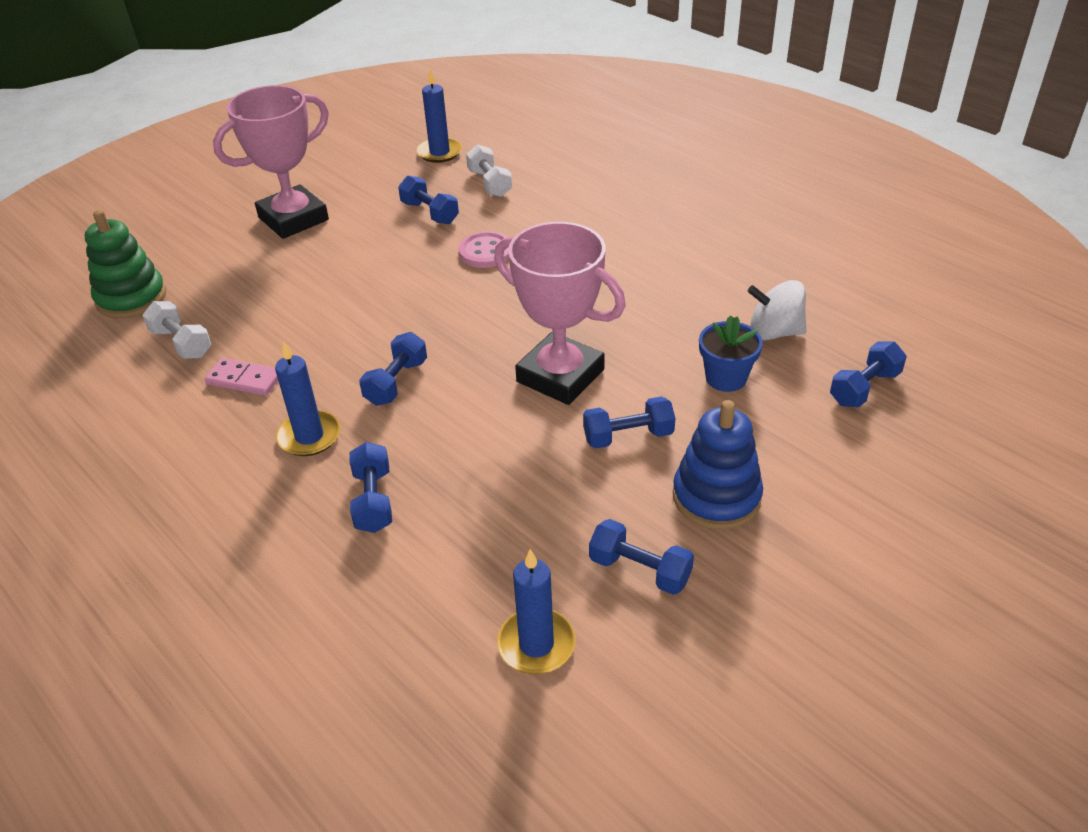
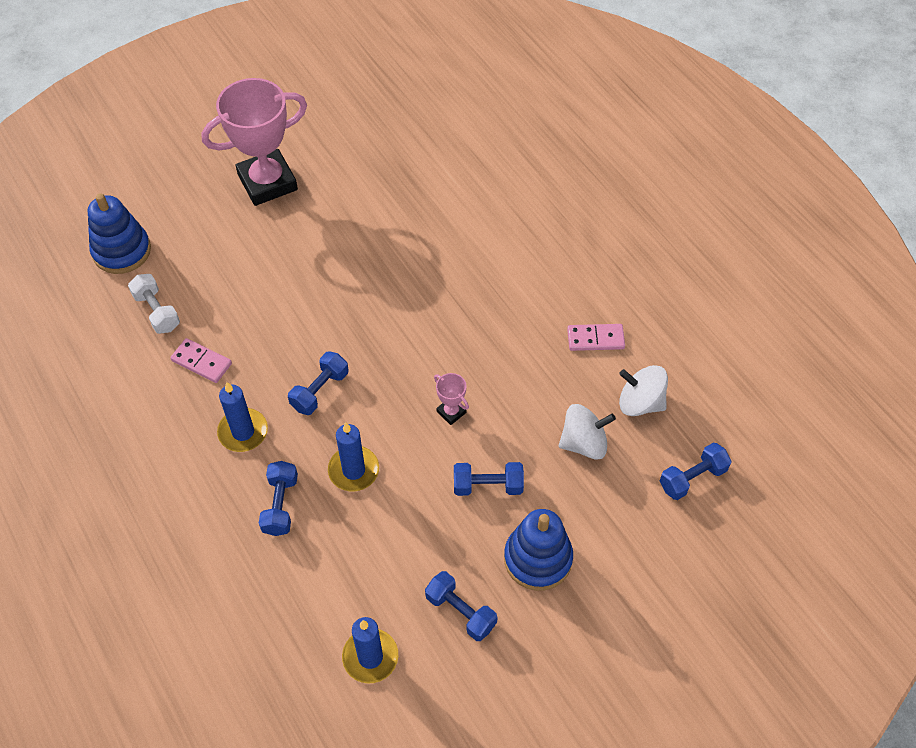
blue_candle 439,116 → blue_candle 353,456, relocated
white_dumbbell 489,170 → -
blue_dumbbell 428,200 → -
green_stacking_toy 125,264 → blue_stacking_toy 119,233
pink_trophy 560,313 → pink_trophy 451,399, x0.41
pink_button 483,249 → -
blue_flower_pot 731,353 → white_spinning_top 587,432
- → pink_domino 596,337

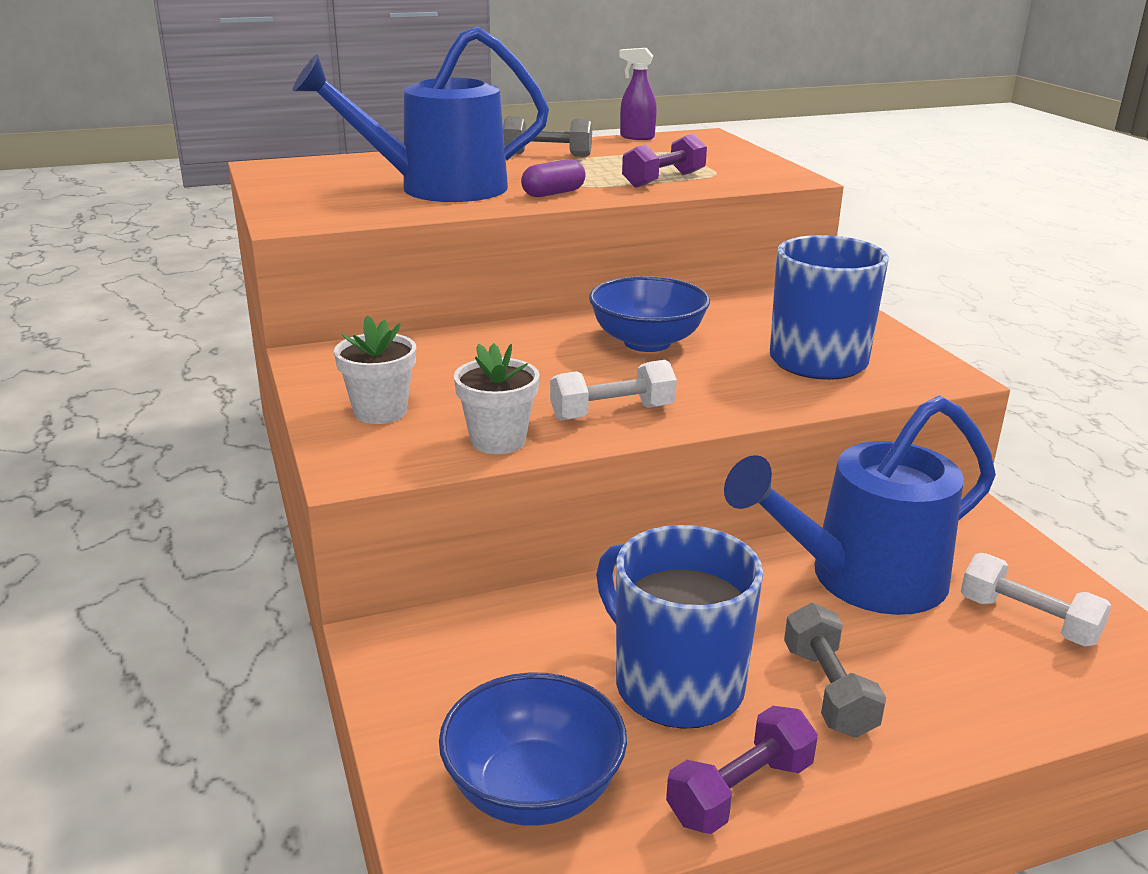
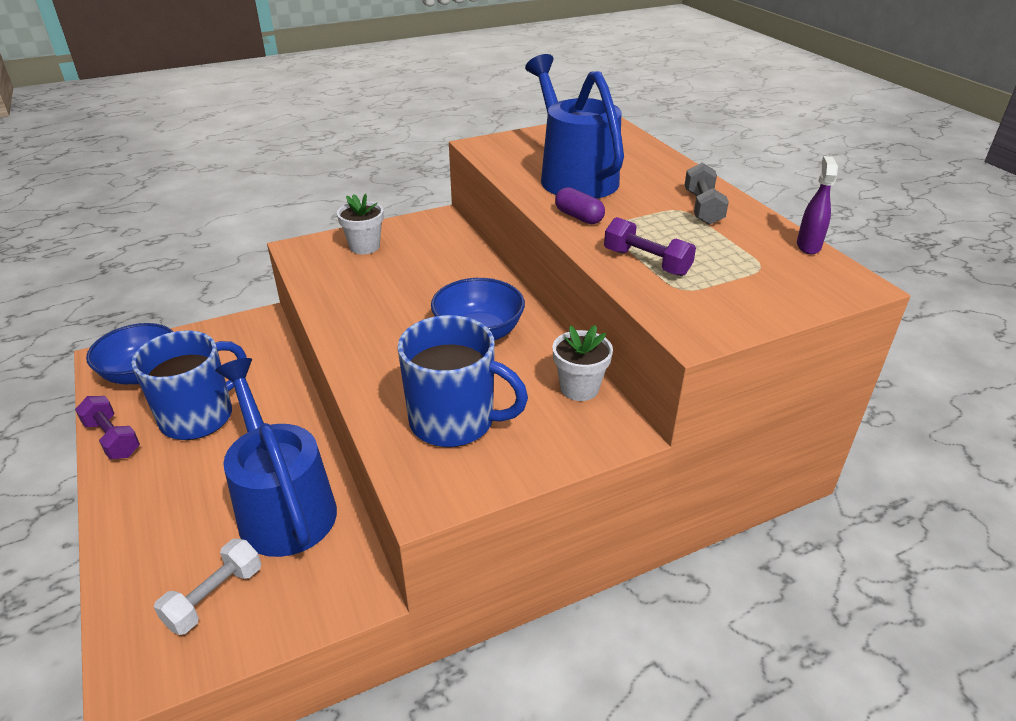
white_flower_pot 497,398 → white_flower_pot 582,363, relocated
white_dumbbell 613,390 → -
grey_dumbbell 835,670 → -

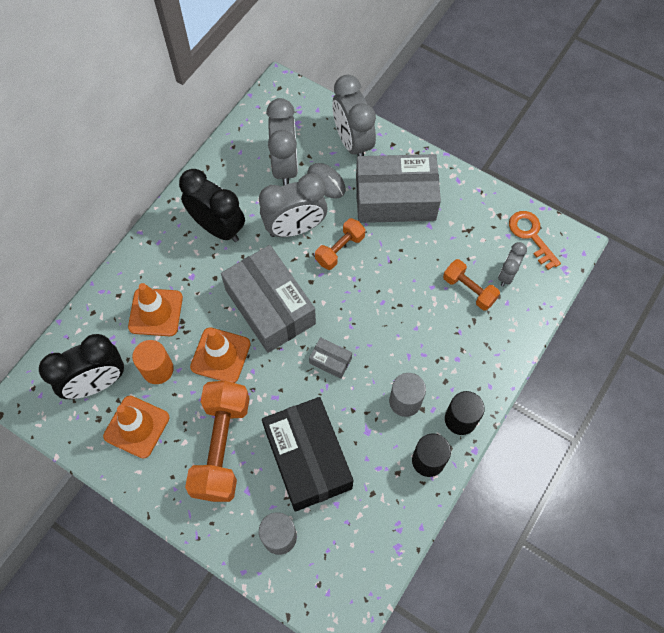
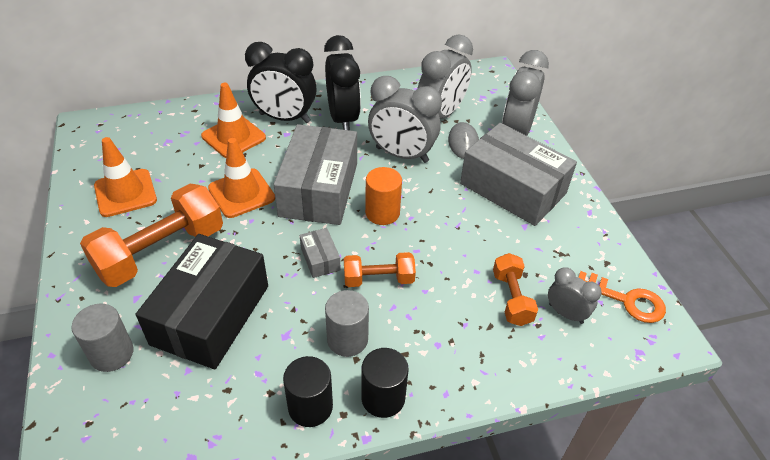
orange_key 535,240 → orange_key 622,297, 105 degrees clockwise
orange_dumbbell 340,244 → orange_dumbbell 380,269, relocated
grey_clock 512,264 → grey_clock 575,295, 60 degrees clockwise
black_clock 81,366 → black_clock 281,82, relocated
orange_cylinder 153,362 → orange_cylinder 383,196, relocated

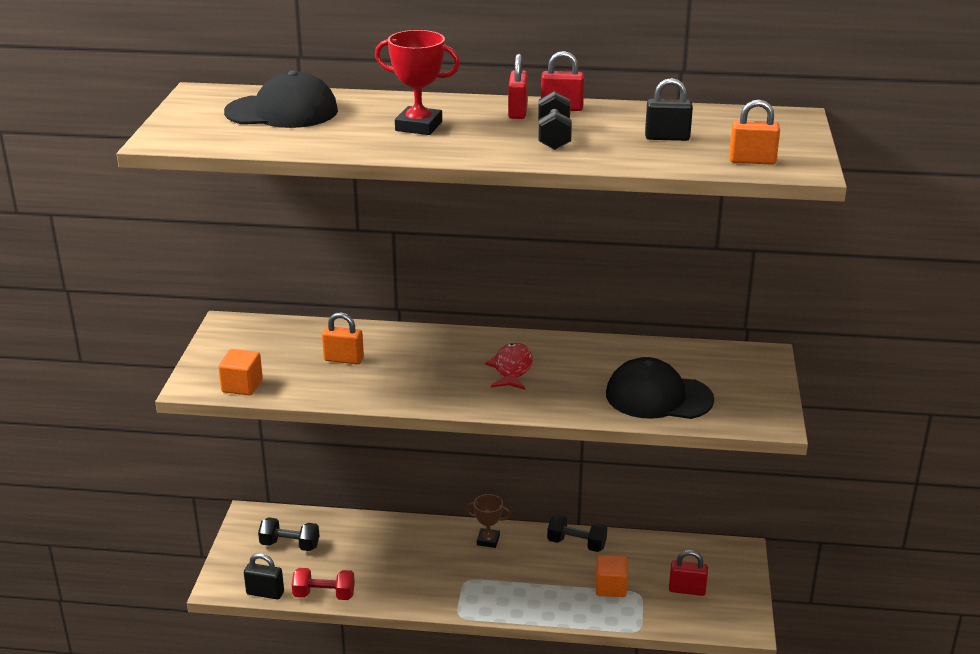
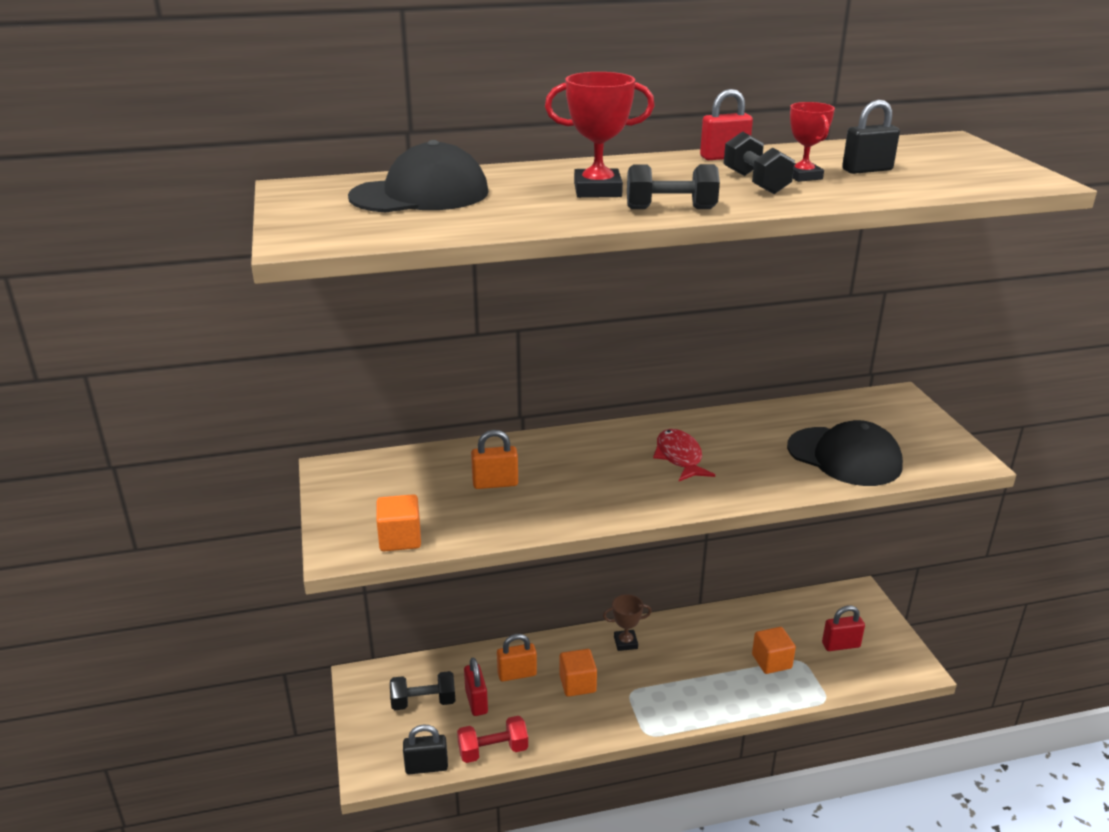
red_padlock 518,86 → red_padlock 476,687, relocated
orange_padlock 754,132 → orange_padlock 517,657, relocated
black_cap 660,388 → black_cap 845,453, 135 degrees counterclockwise
black_dumbbell 577,533 → black_dumbbell 673,186, relocated
- → red_trophy 812,142
- → orange_cube 578,673

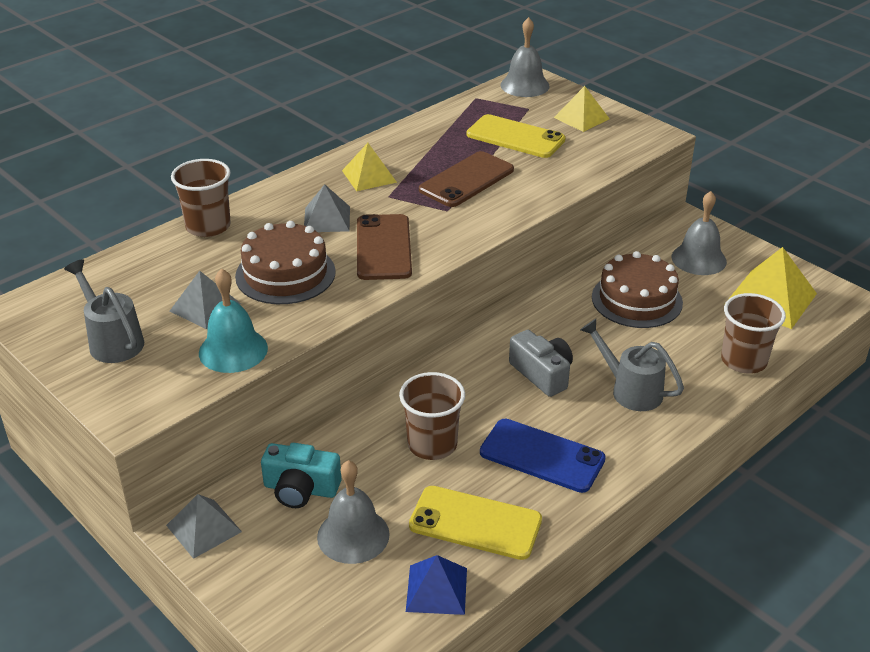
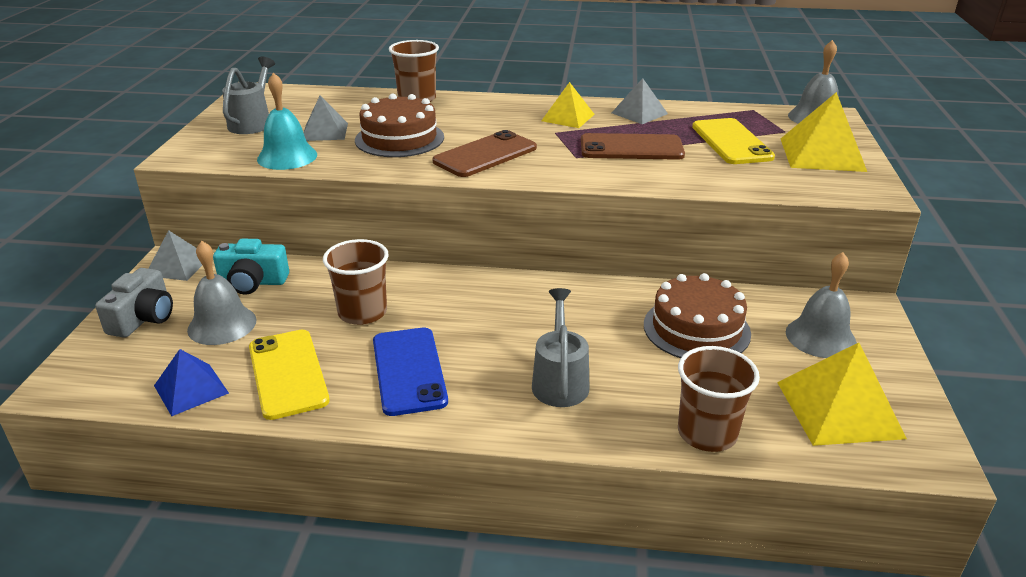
yellow_pyramid 582,109 → yellow_pyramid 824,132, x1.60
grey_pyramid 327,208 → grey_pyramid 640,101, relocated
grey_camera 541,363 → grey_camera 134,303, relocated
turquoise_camera 301,475 → turquoise_camera 251,267, 60 degrees counterclockwise

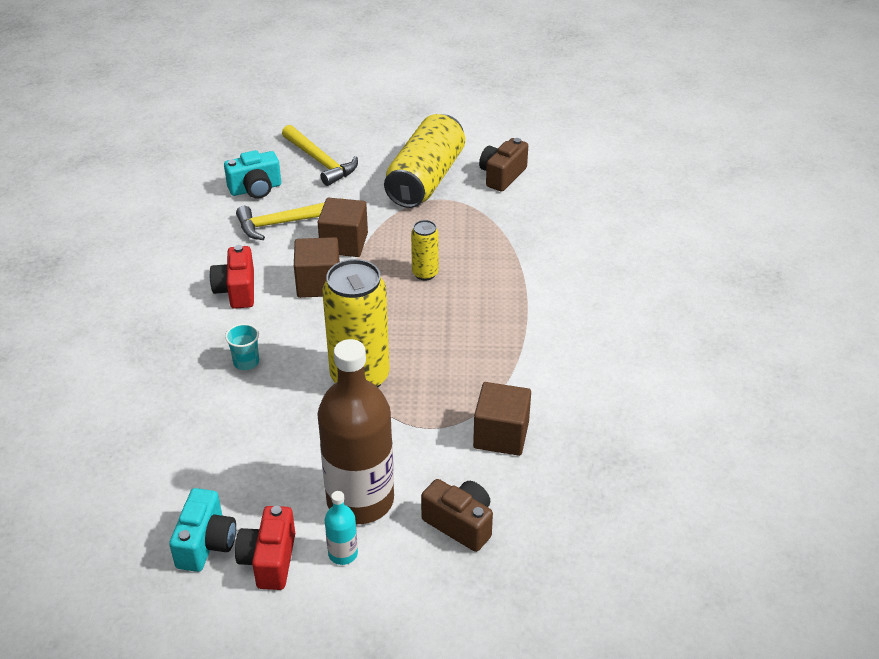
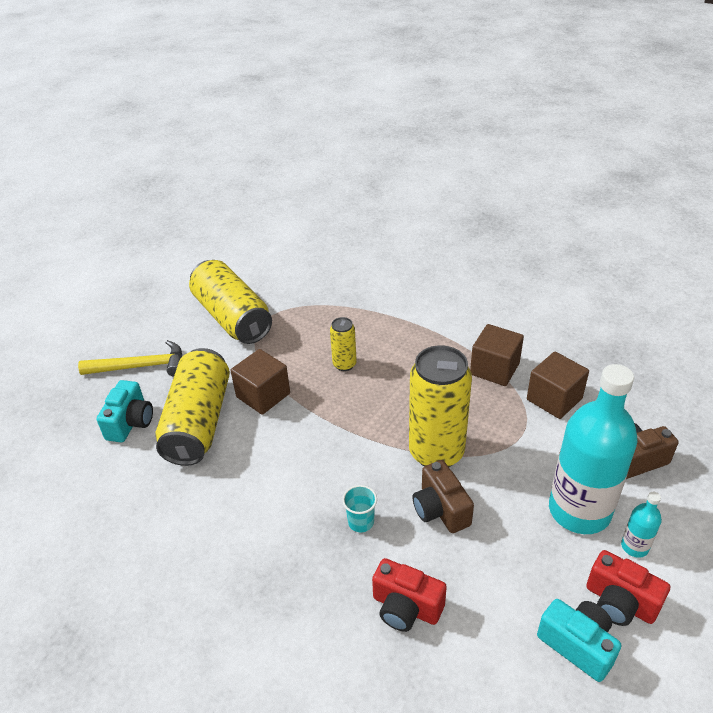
brown_camera 503,165 → brown_camera 443,496, relocated
yellow_hammer 290,219 → yellow_can 193,407
brown_cube 317,267 → brown_cube 497,355, relocated
red_camera 232,277 → red_camera 409,595, relocated
brown_bottle 355,431 → turquoise_bottle 593,449

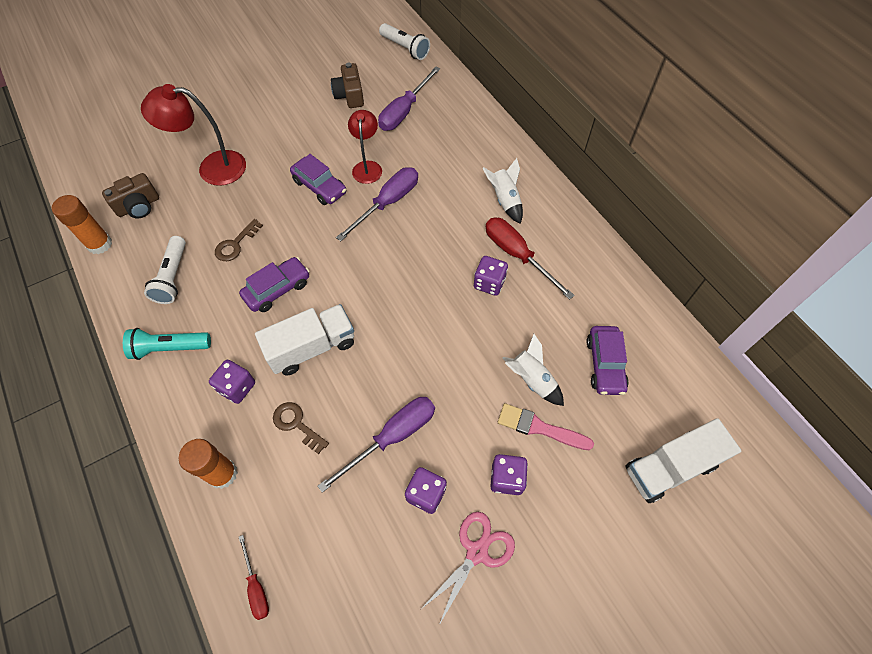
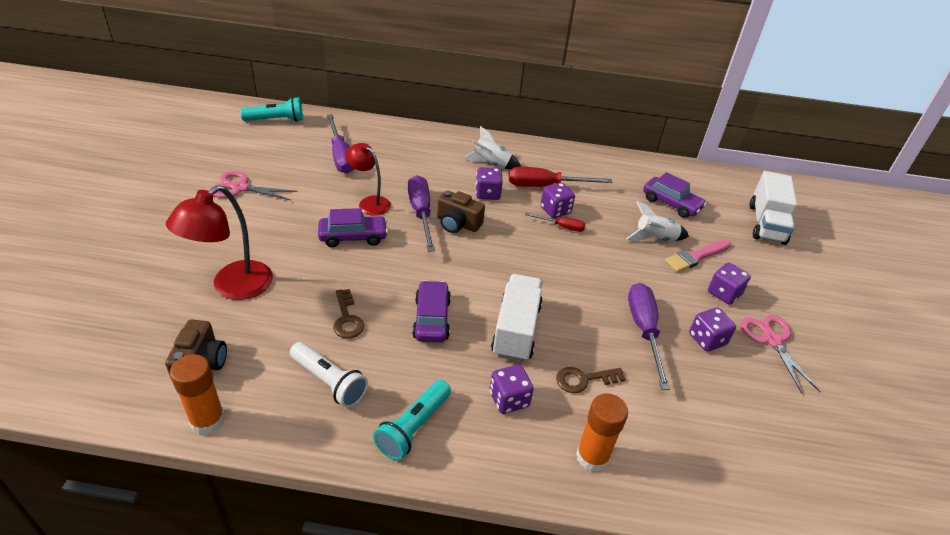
white_flashlight 404,41 → turquoise_flashlight 271,109
brown_camera 347,85 → brown_camera 461,212, relocated
red_screwdriver 254,577 → red_screwdriver 555,222, relocated
- → purple_dice 489,183
- → pink_scissors 254,185

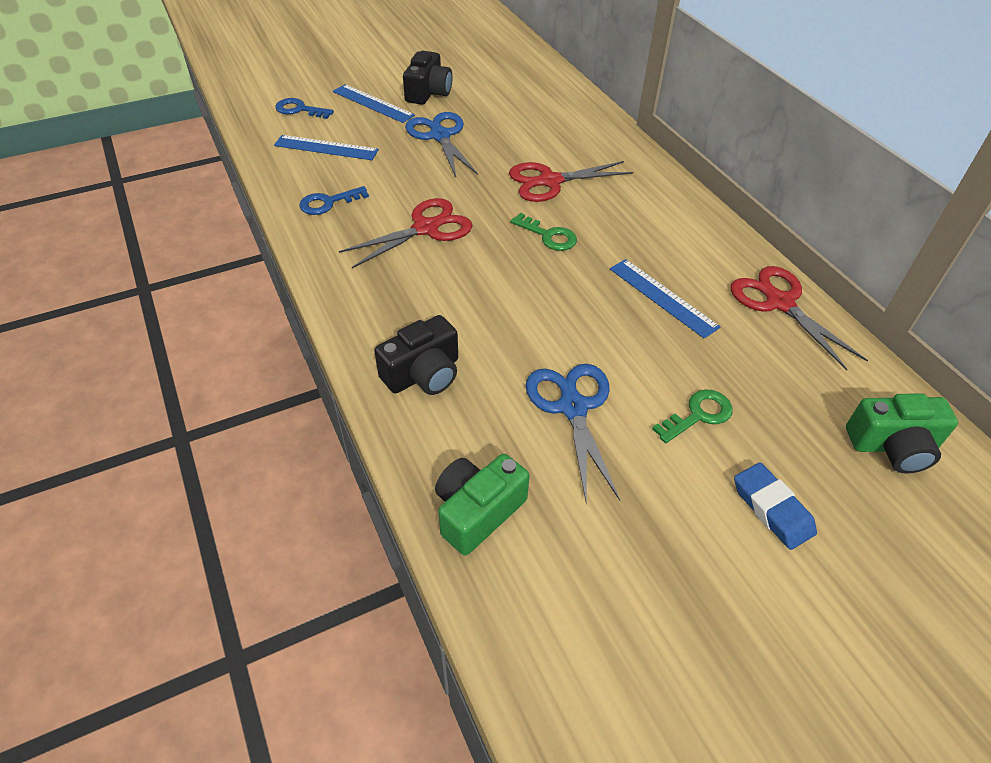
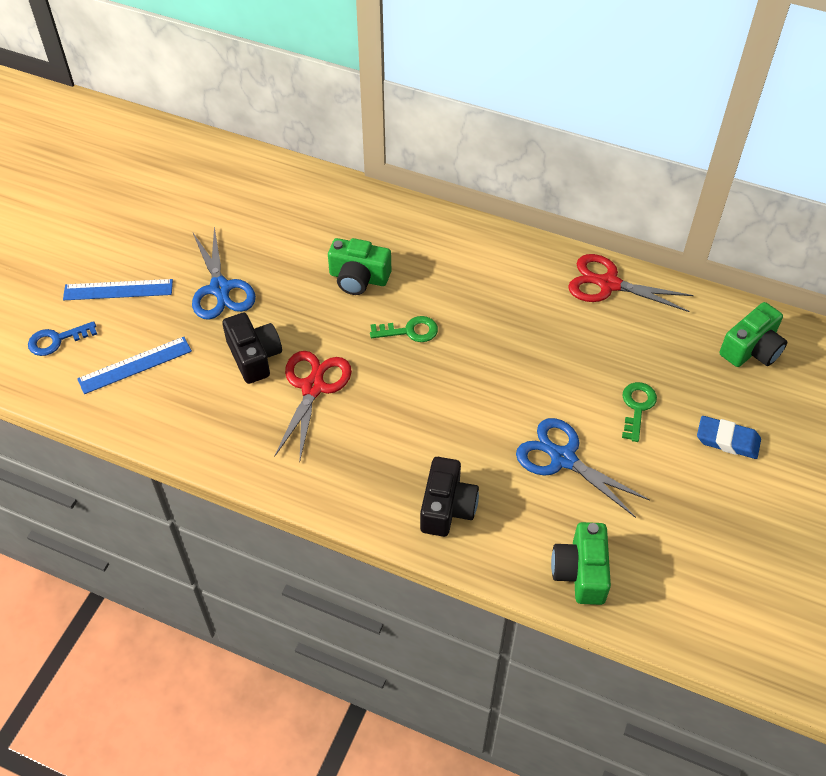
black_camera 427,78 → black_camera 252,348, relocated
blue_scissors 441,144 → blue_scissors 224,273, 135 degrees counterclockwise
red_scissors 571,181 → green_camera 359,266
blue_key 334,200 → -
blue_ruler 665,299 → -

